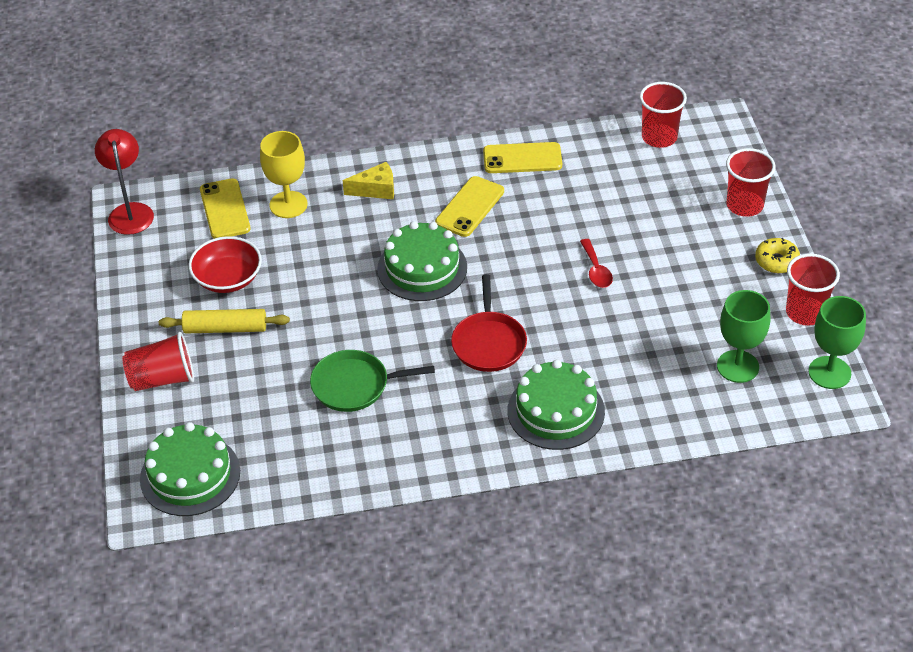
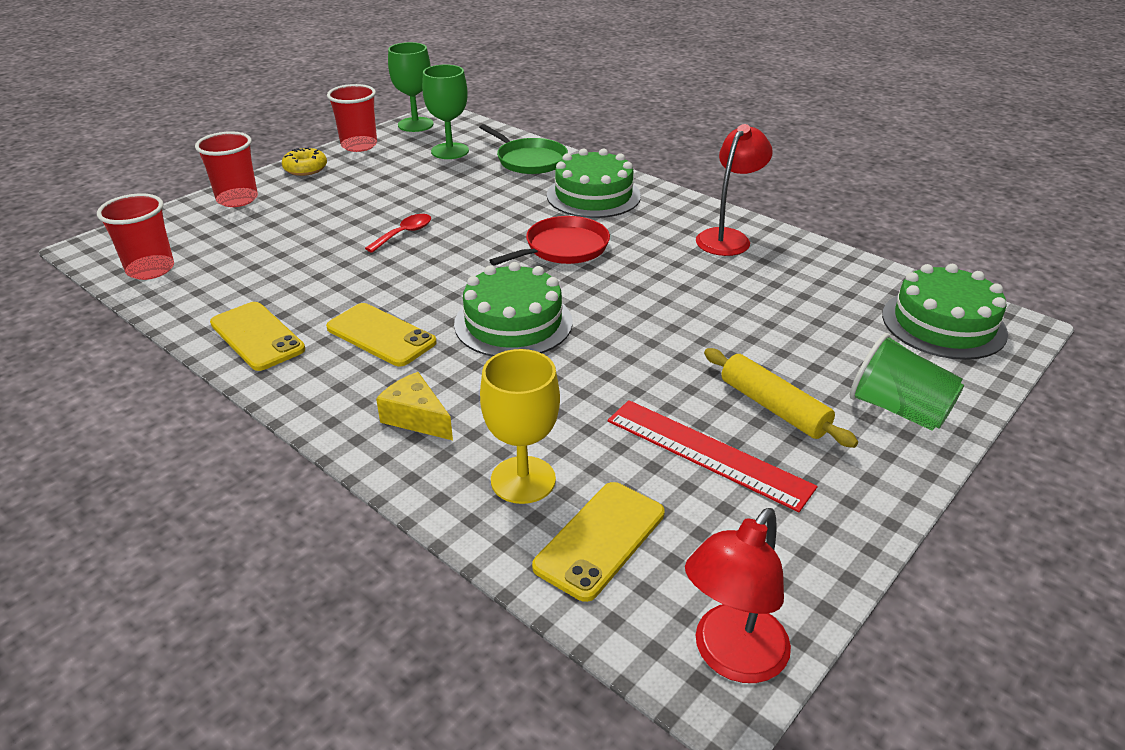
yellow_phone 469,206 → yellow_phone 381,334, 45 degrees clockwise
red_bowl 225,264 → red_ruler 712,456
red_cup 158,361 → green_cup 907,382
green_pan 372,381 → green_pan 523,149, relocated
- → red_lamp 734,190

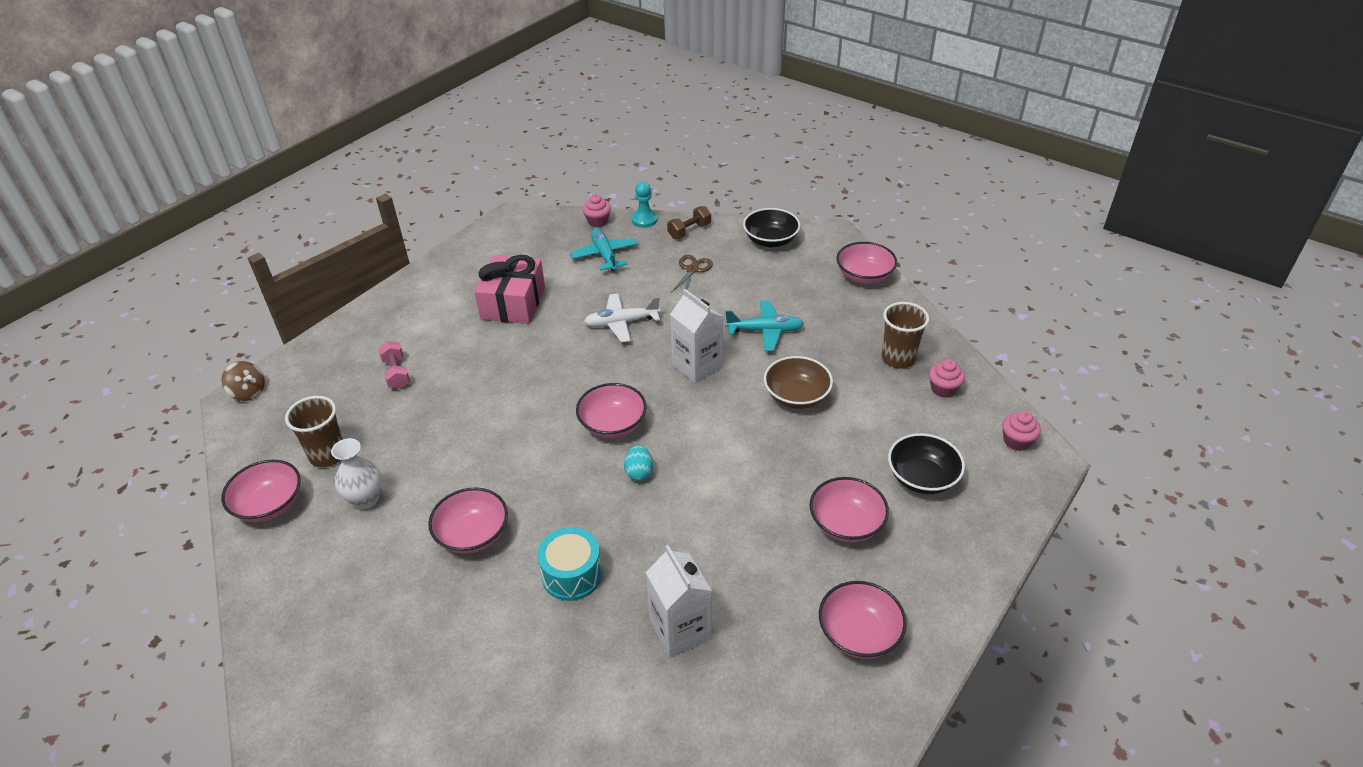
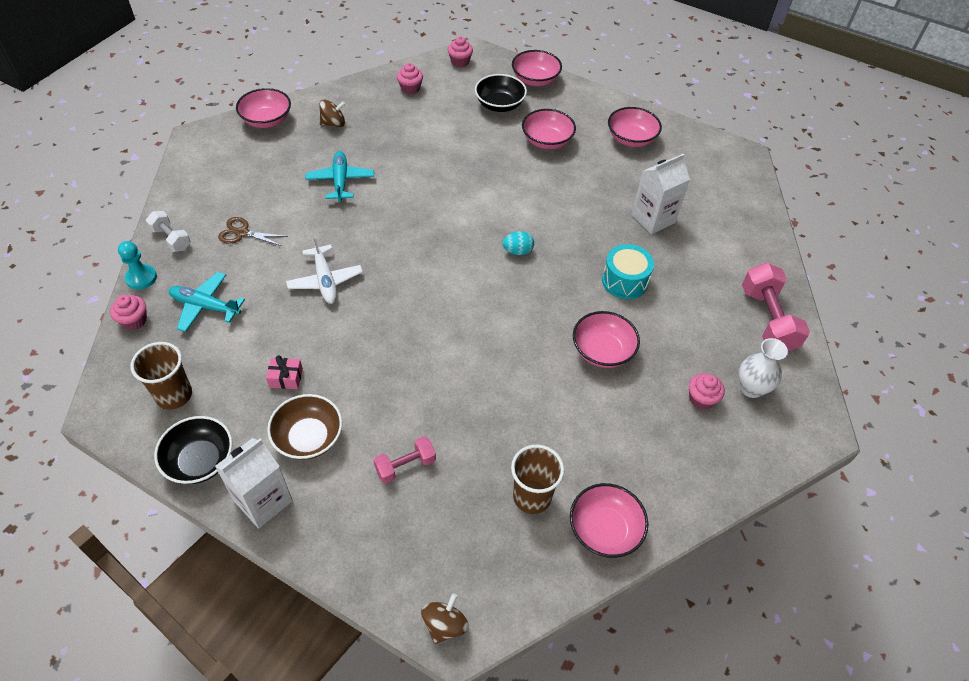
brown_dumbbell 689,222 → white_dumbbell 168,231
black_bowl 771,227 → black_bowl 193,450, relocated
turquoise_plane 604,249 → turquoise_plane 207,302, 45 degrees clockwise
pink_gift 509,289 → pink_gift 284,372, x0.43
white_carton 696,336 → white_carton 254,483, relocated
brown_cup 905,335 → brown_cup 161,376, relocated
brown_bowl 798,382 → brown_bowl 304,427, relocated
pink_bowl 611,410 → pink_bowl 537,68, relocated
white_vase 356,473 → white_vase 763,368, relocated
- → brown_spinning_top 332,113
- → pink_dumbbell 776,306
- → pink_cupcake 707,391

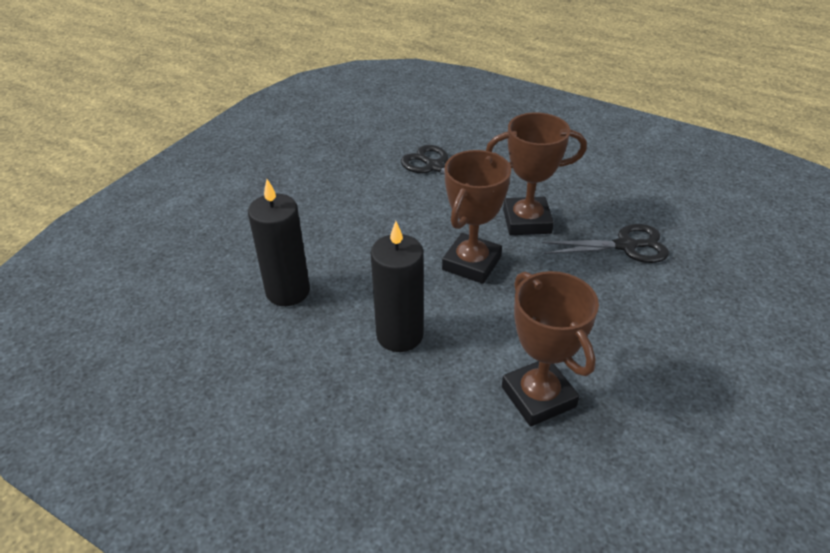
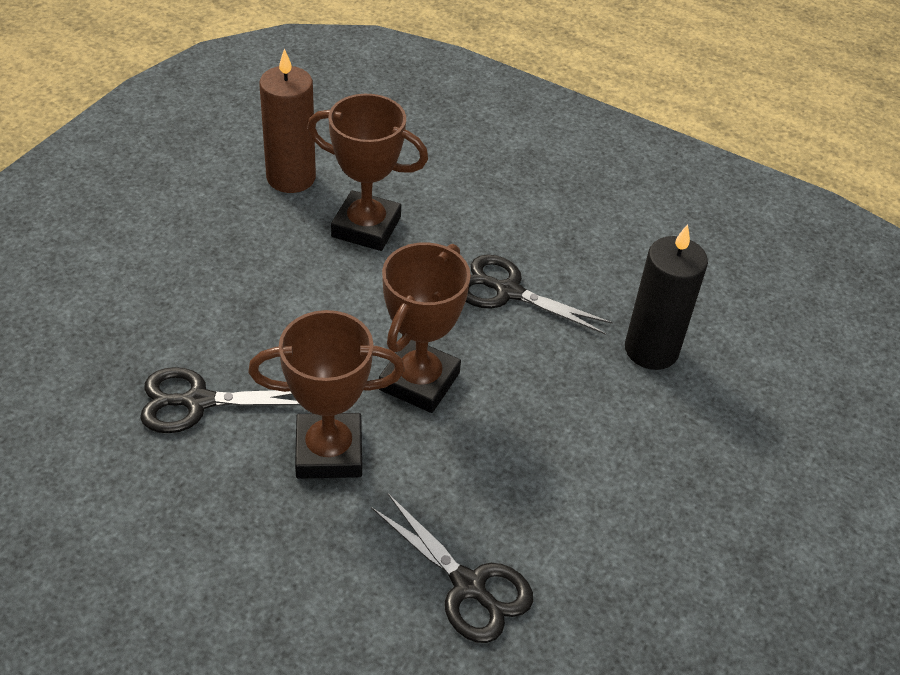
black_candle 397,286 → black_scissors 539,295
brown_trophy 550,349 → brown_trophy 367,172, 45 degrees counterclockwise
- → brown_candle 287,121

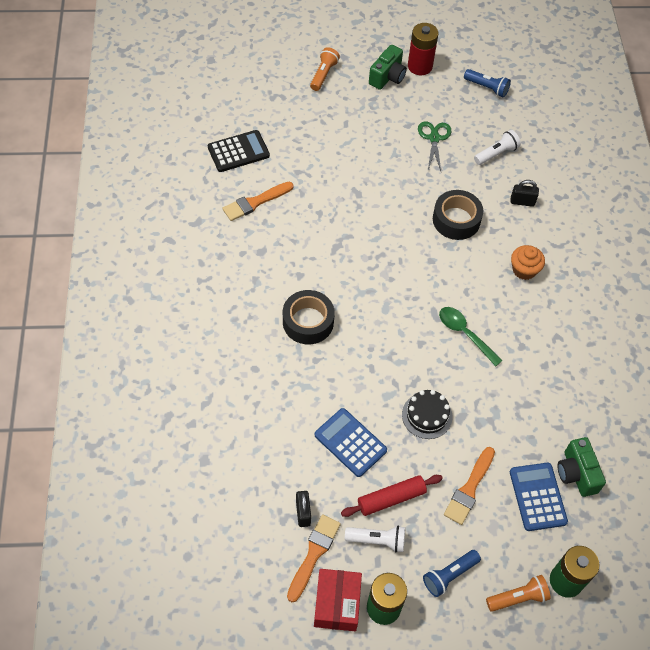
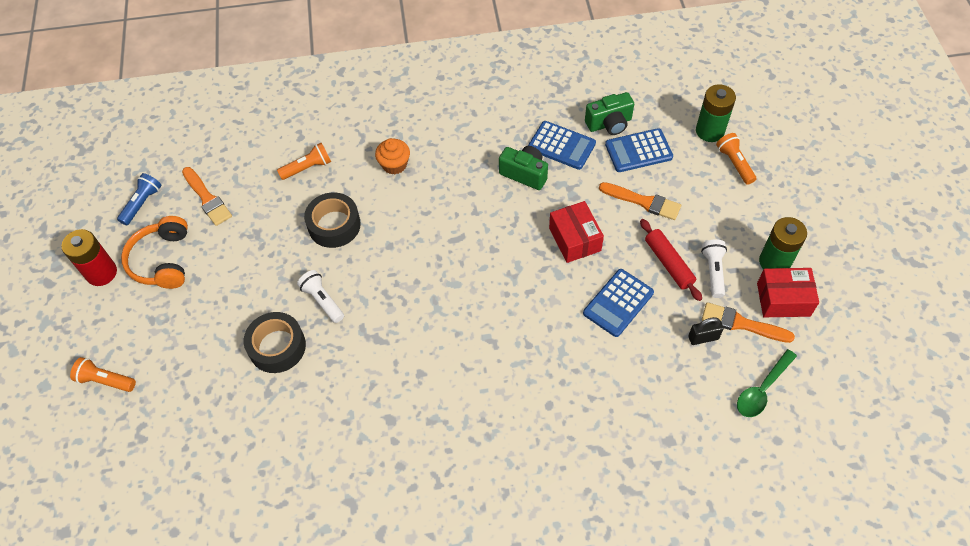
green_camera 388,67 → green_camera 523,168, relocated
green_scissors 434,146 → -
black_calculator 239,151 → -
white_flashlight 497,147 → white_flashlight 320,296, relocated
black_padlock 524,193 → orange_flashlight 304,161
orange_brush 258,201 → orange_brush 207,196, relocated
black_tape 309,317 → black_tape 275,342, relocated
green_spoon 471,336 → green_spoon 767,383, relocated
black_cake 427,414 → red_box 576,232
blue_flashlight 452,573 → -
- → blue_calculator 562,145
- → orange_headphones 154,252

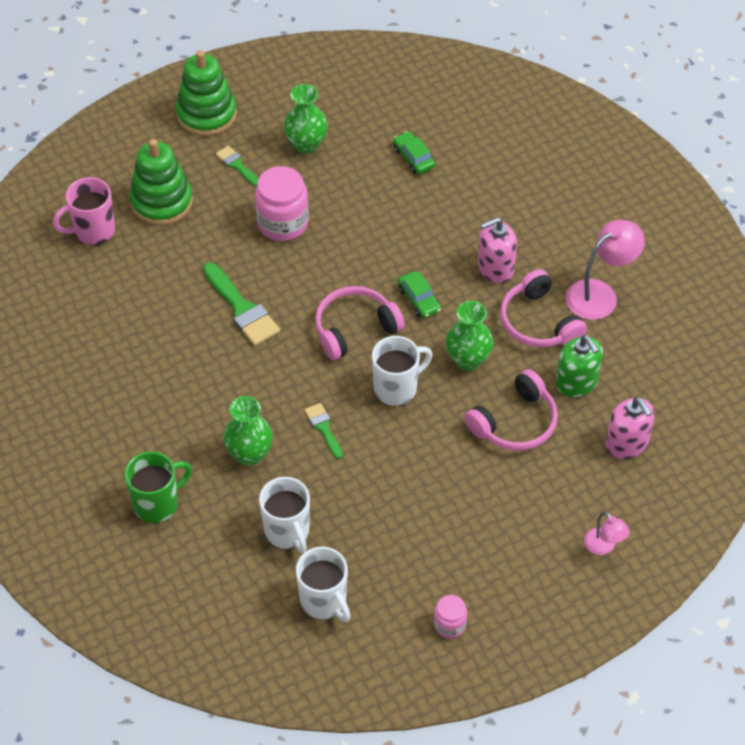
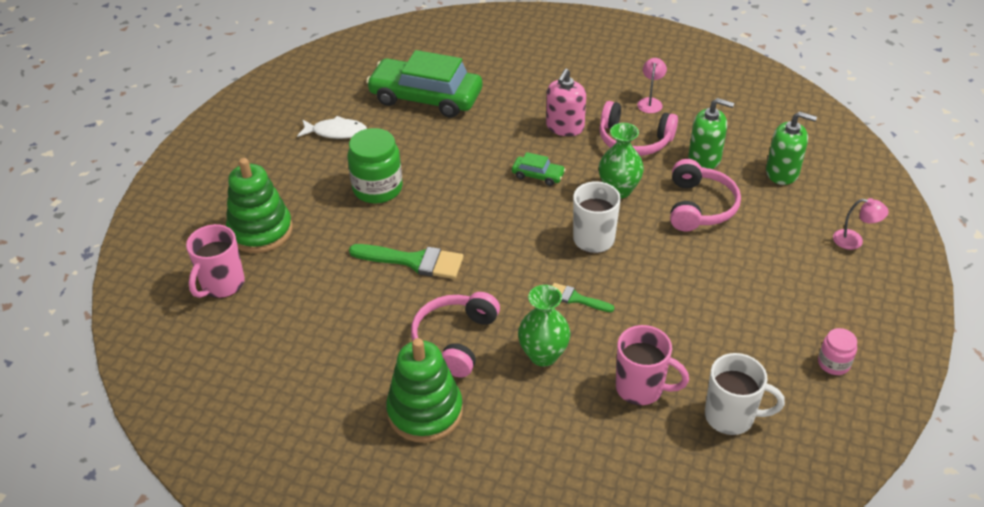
green_stacking_toy 206,93 → green_stacking_toy 424,390, relocated
green_vase 306,119 → white_fish 332,127
green_car 414,152 → green_car 424,84, x2.33
green_brush 237,166 → -
pink_jar 282,203 → green_jar 375,166
pink_lamp 605,270 → pink_lamp 652,85, x0.56
pink_headphones 360,323 → pink_headphones 455,334, relocated
pink_soap_dispenser 630,428 → green_soap_dispenser 791,148
green_mug 158,487 → -
white_mug 284,515 → pink_mug 652,365

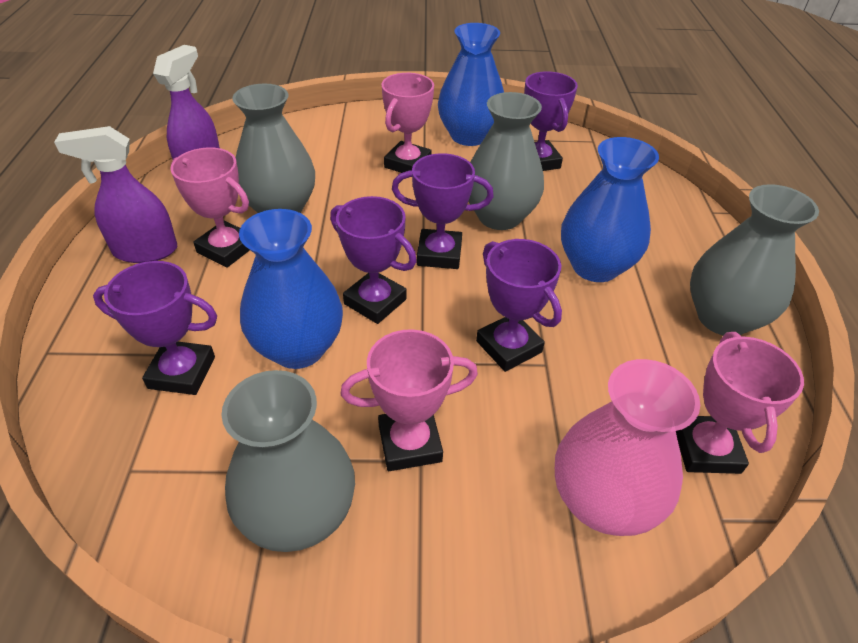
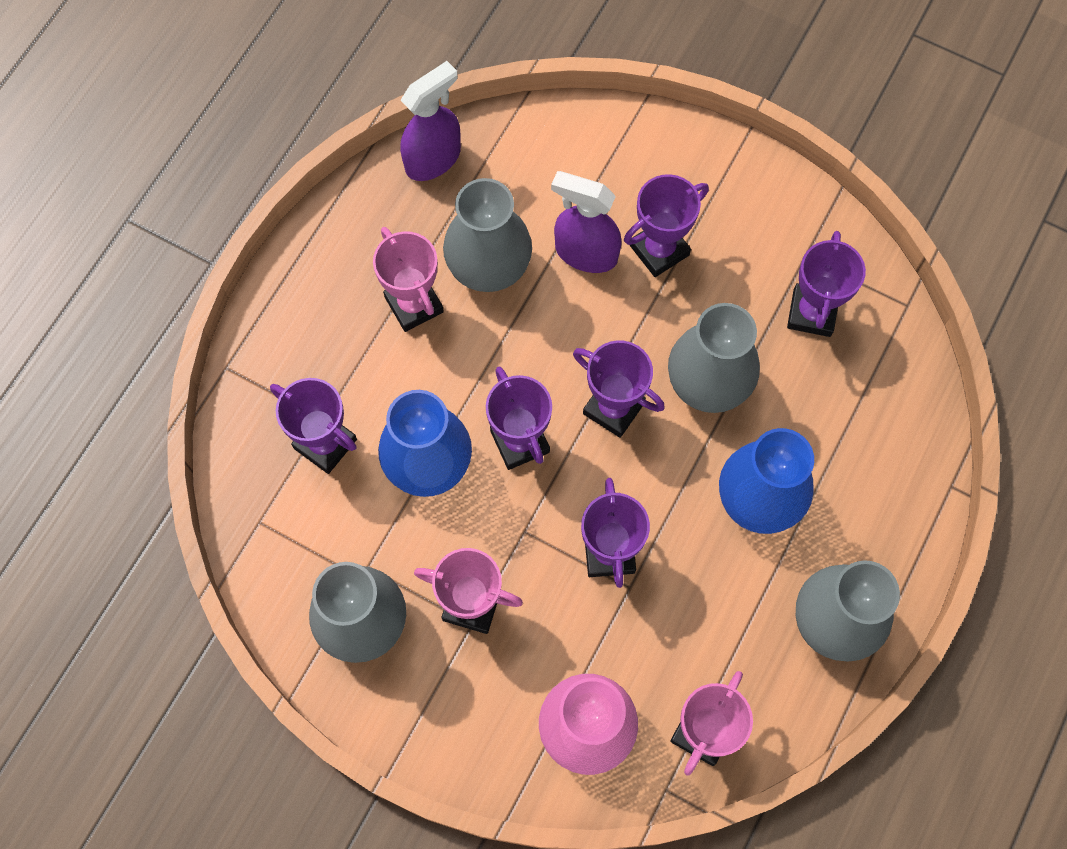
blue_vase 471,84 → -
pink_trophy 408,123 → purple_trophy 666,225
purple_spray_bottle 115,194 → purple_spray_bottle 586,222, relocated

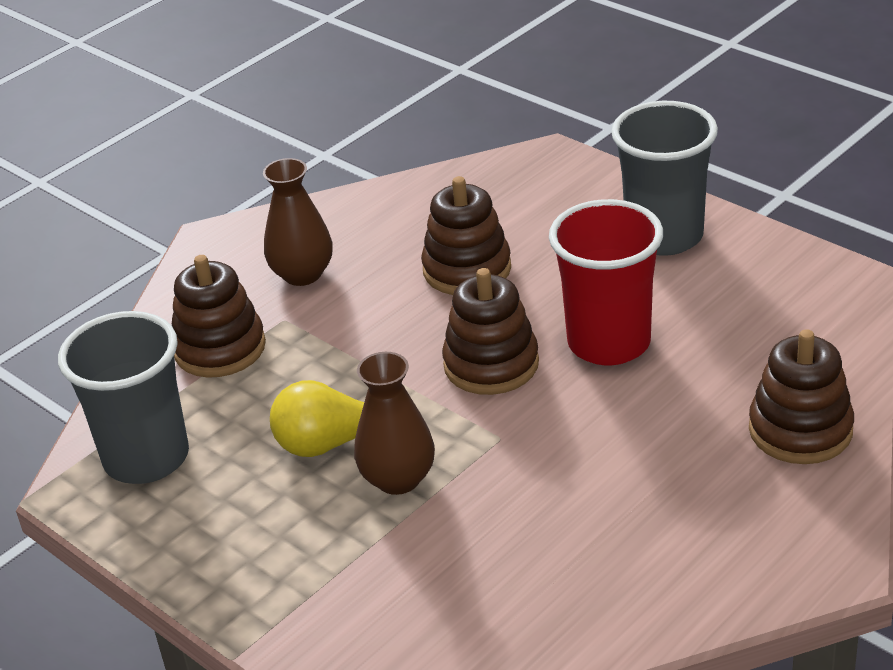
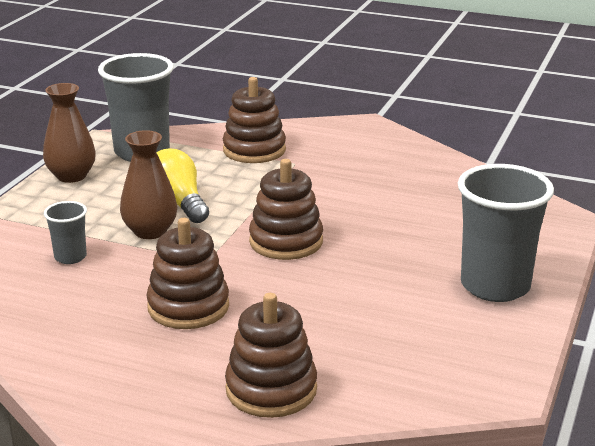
brown_vase 298,222 → brown_vase 69,133, relocated
brown_stacking_toy 466,235 → brown_stacking_toy 187,273, relocated
red_cup 606,282 → -
- → grey_cup 65,232

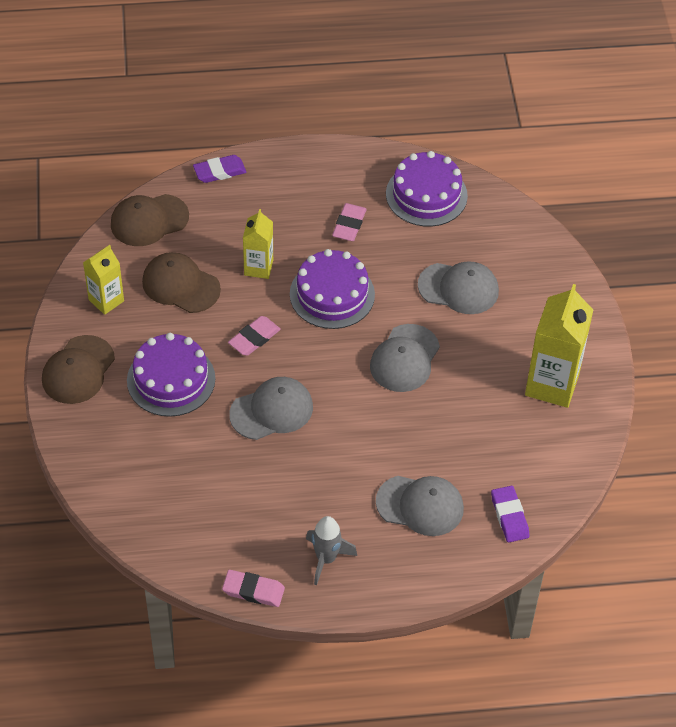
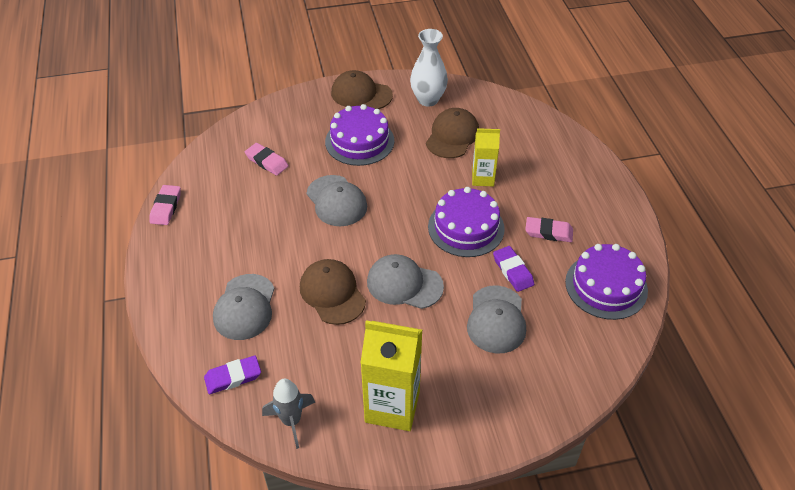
purple_eraser 219,169 → purple_eraser 513,269, relocated
brown_cap 150,220 → brown_cap 333,292, relocated
yellow_carton 103,280 → white_vase 429,67
pink_eraser 254,336 → pink_eraser 267,159, relocated
grey_rocket 331,550 → grey_rocket 288,414, relocated

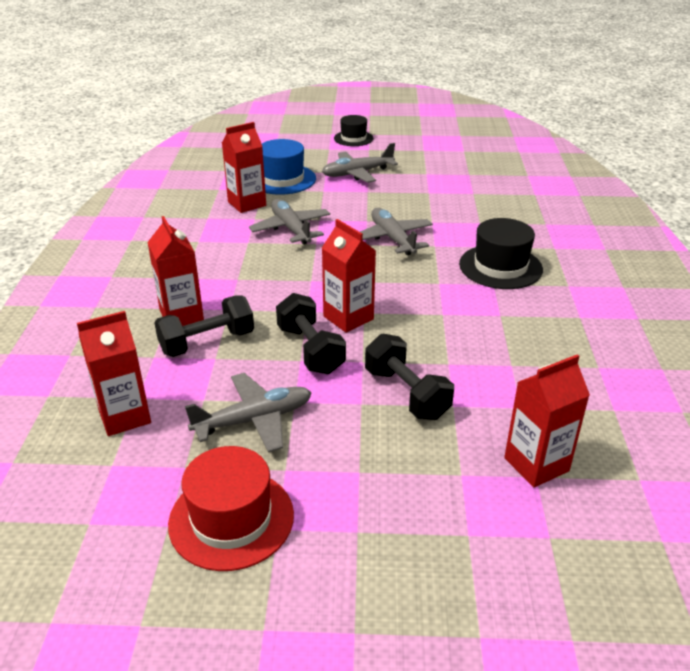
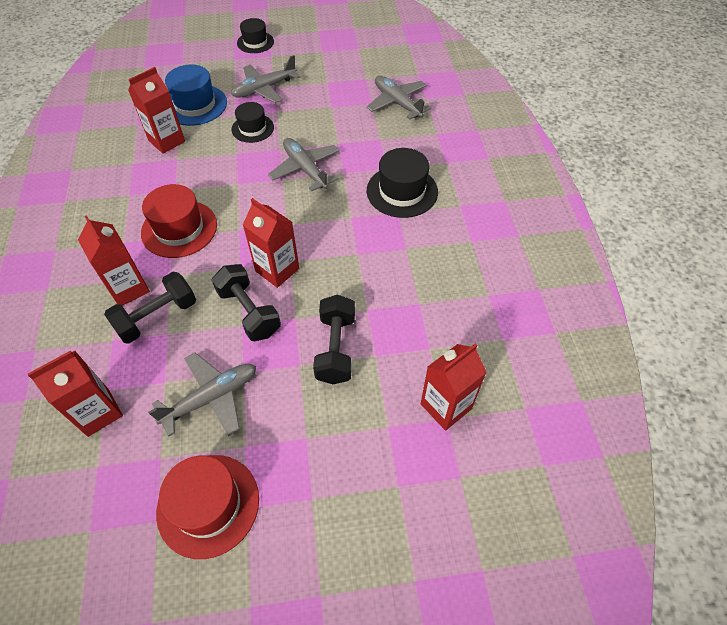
grey_plane 289,222 → grey_plane 399,98, relocated
black_dumbbell 409,377 → black_dumbbell 334,339, 45 degrees clockwise
- → black_hat 253,122
- → red_hat 179,221

